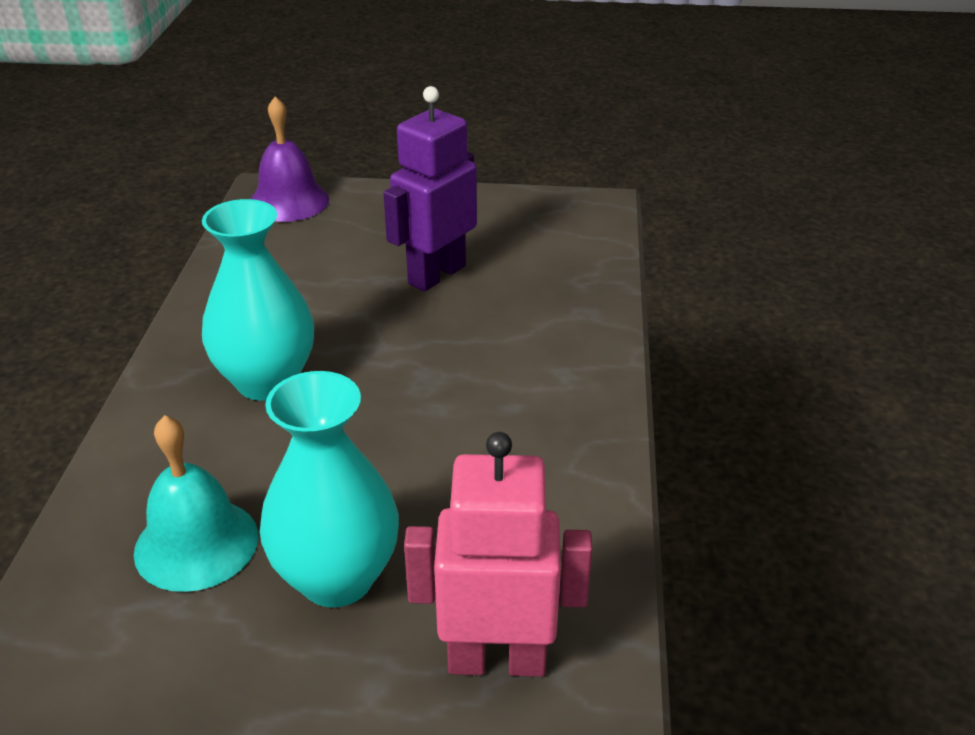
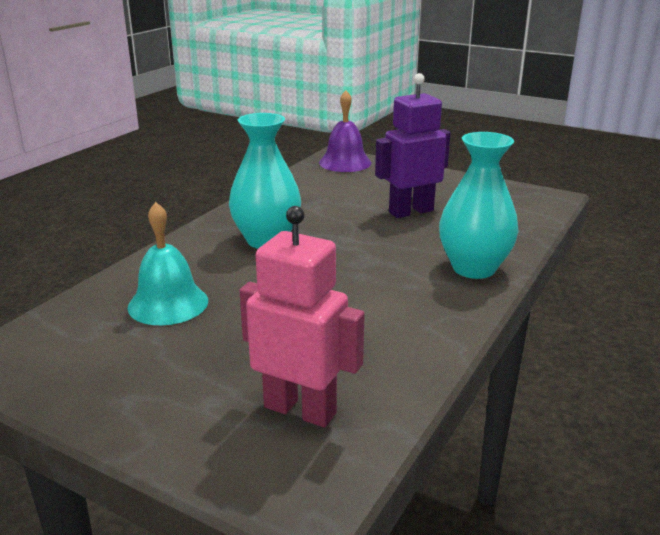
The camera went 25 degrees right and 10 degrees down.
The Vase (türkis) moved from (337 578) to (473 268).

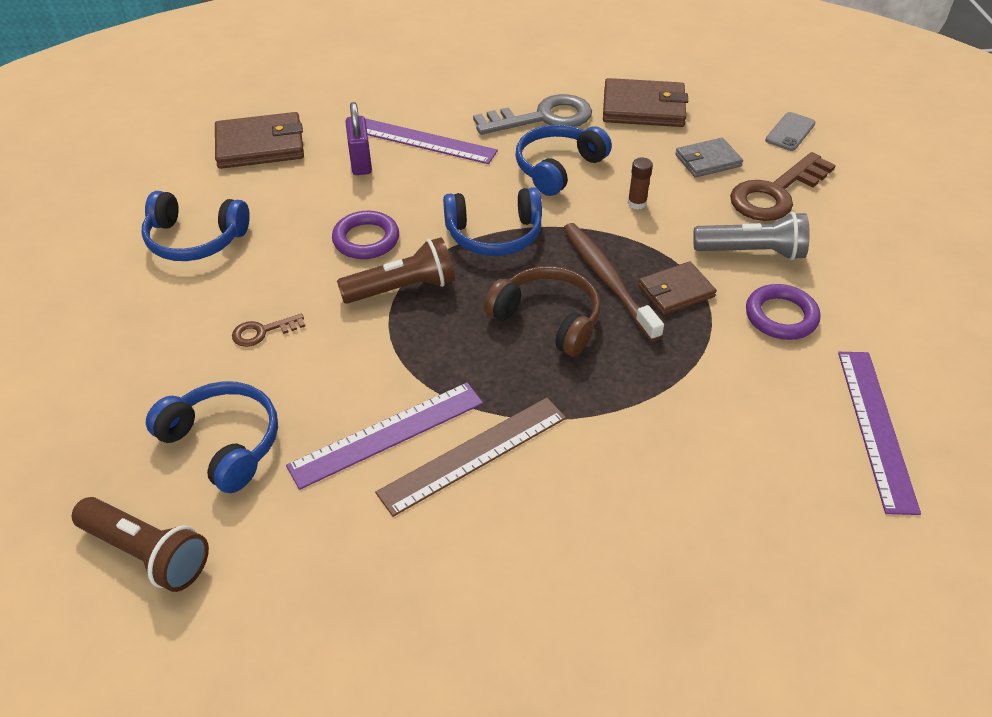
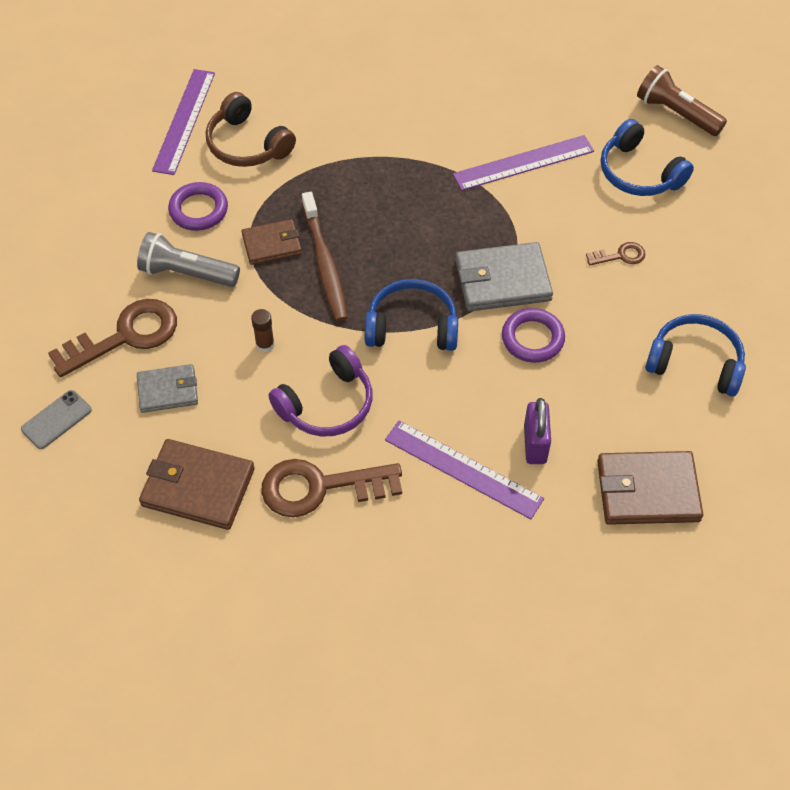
The camera went 170 degrees left and 10 degrees up.
The Taschenlampe (braun) at (403 288) was replaced by the Geldbörse (grau) at (502 280).
The Lineal (braun) at (473 454) disappeared.
The Schlüssel (grau) at (543 118) became the Schlüssel (braun) at (320 487).
The Kopfhörer (braun) moved from (547 319) to (247 144).
The Kopfhörer (blau) at (558 168) became the Kopfhörer (lila) at (327 404).

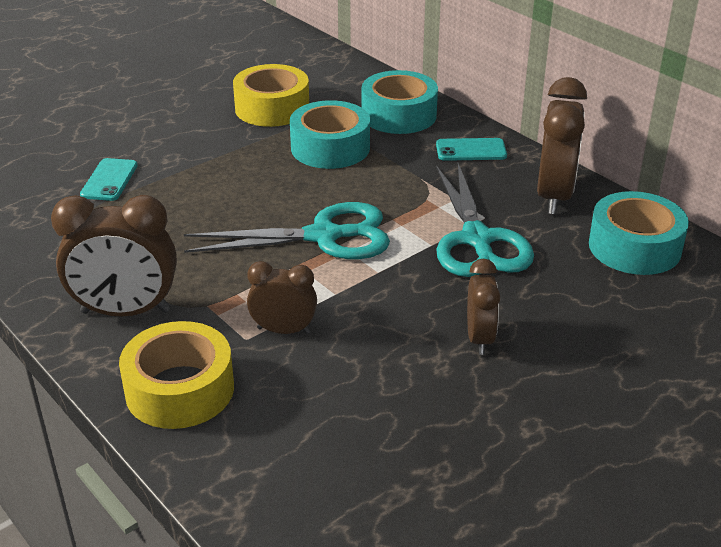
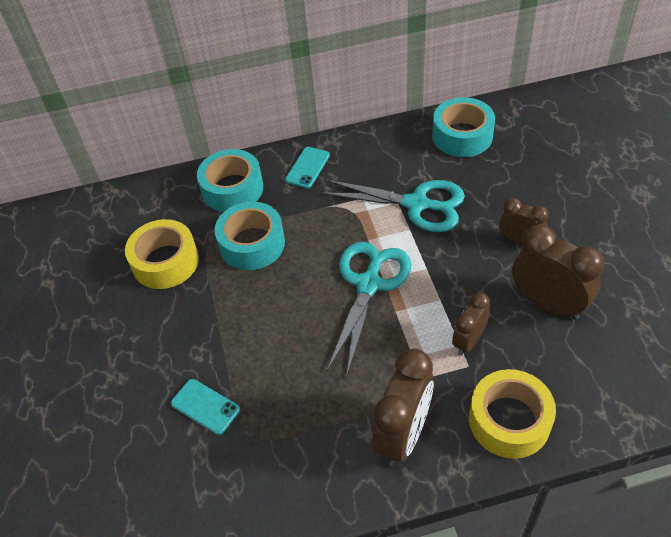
The camera went 60 degrees left and 15 degrees up.
The Wecker (braun) moved from (554 196) to (548 303).

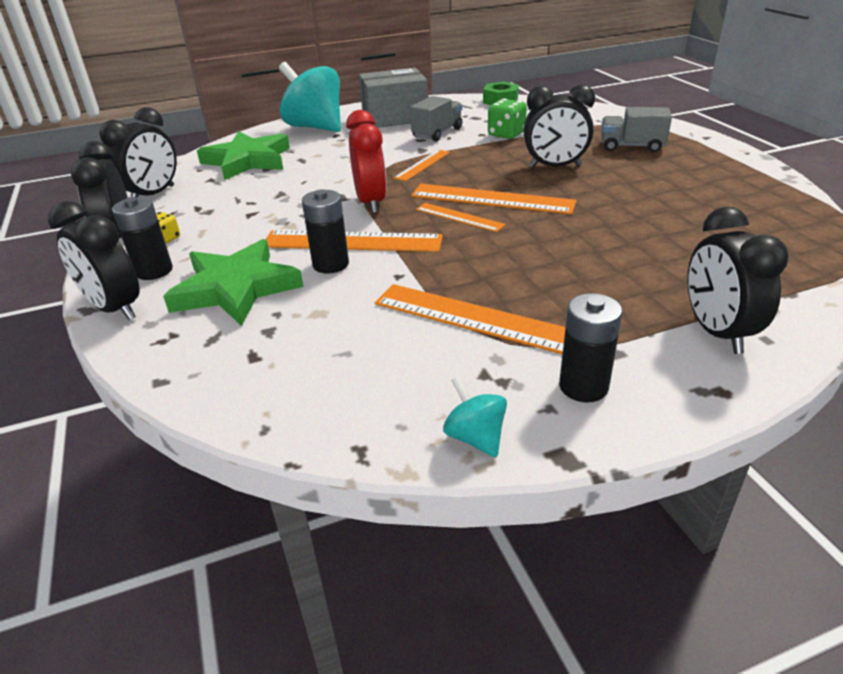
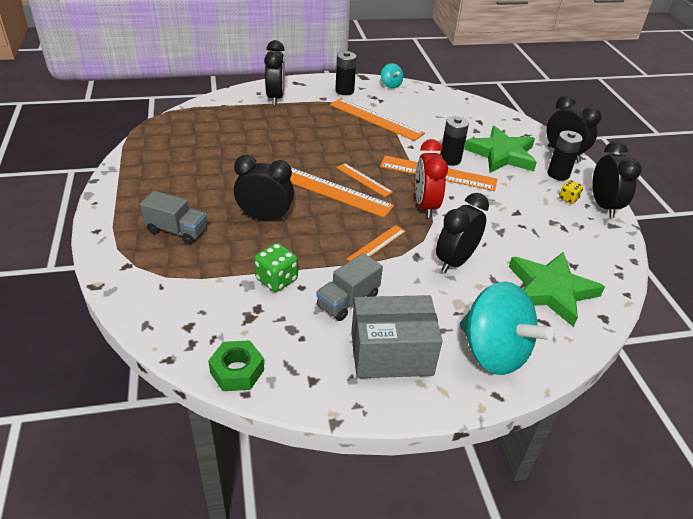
The camera went 175 degrees left and 5 degrees up.
The Wecker (schwarz) moved from (153 195) to (455 261).

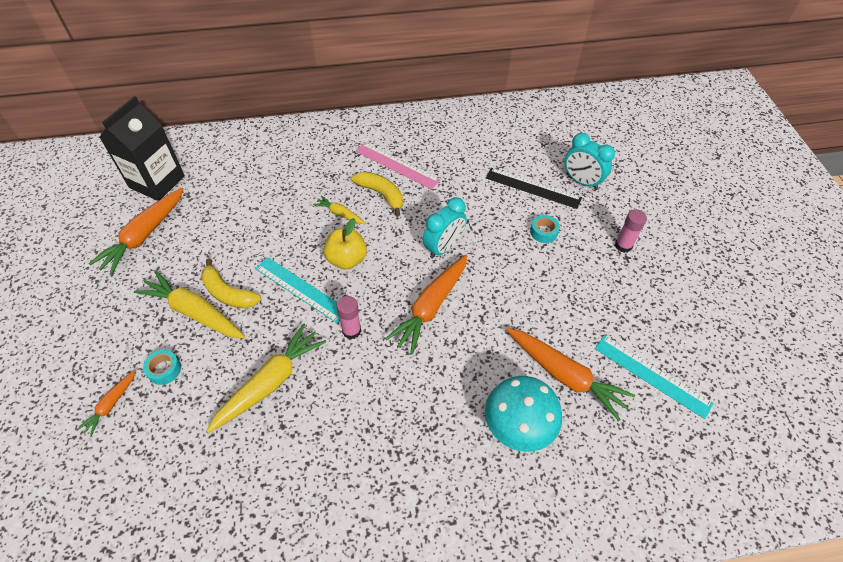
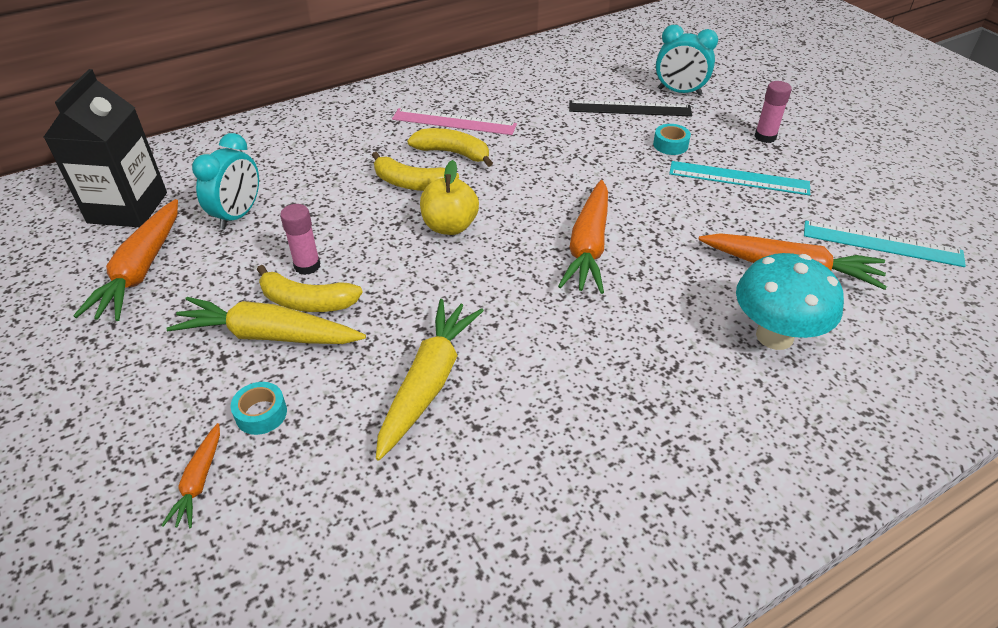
The camera went 20 degrees left and 10 degrees down.
The Lineal (türkis) moved from (301 289) to (738 178).
The Karotte (gelb) at (340 214) was replaced by the Banane (gelb) at (412 183).
The Klebestift (rosa) moved from (351 331) to (307 266).
The Wecker (türkis) moved from (443 247) to (238 215).

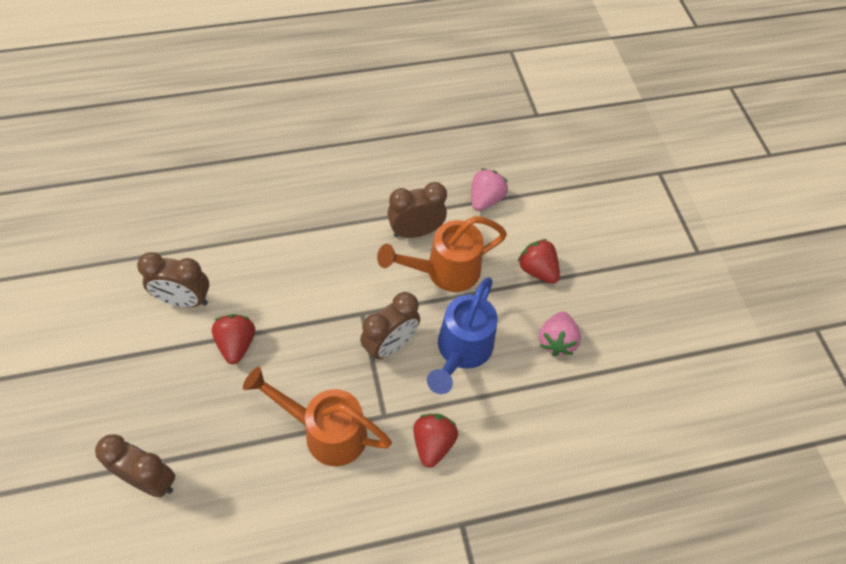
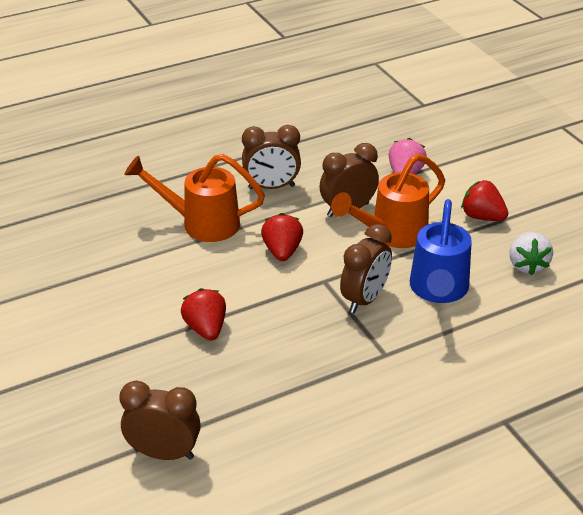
The camera went 10 degrees left and 20 degrees down.
The Wecker (braun) moved from (184 300) to (271 187).
The Gießkanne (orange) moved from (325 431) to (201 223).
The Erdbeere (rot) moved from (433 443) to (282 251).
The Erdbeere (rosa) at (556 341) became the Erdbeere (weiß) at (527 265).

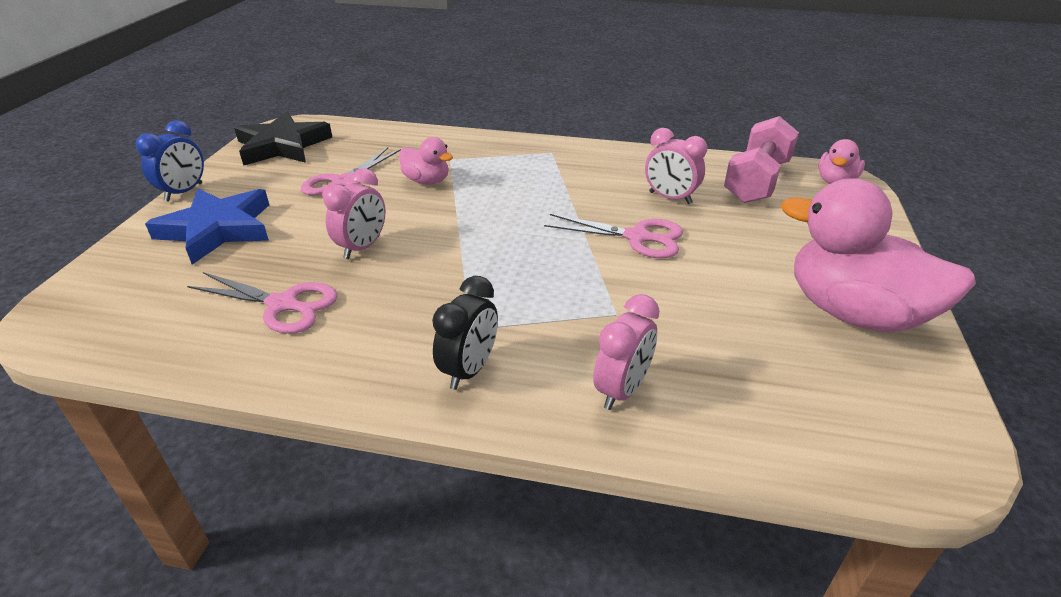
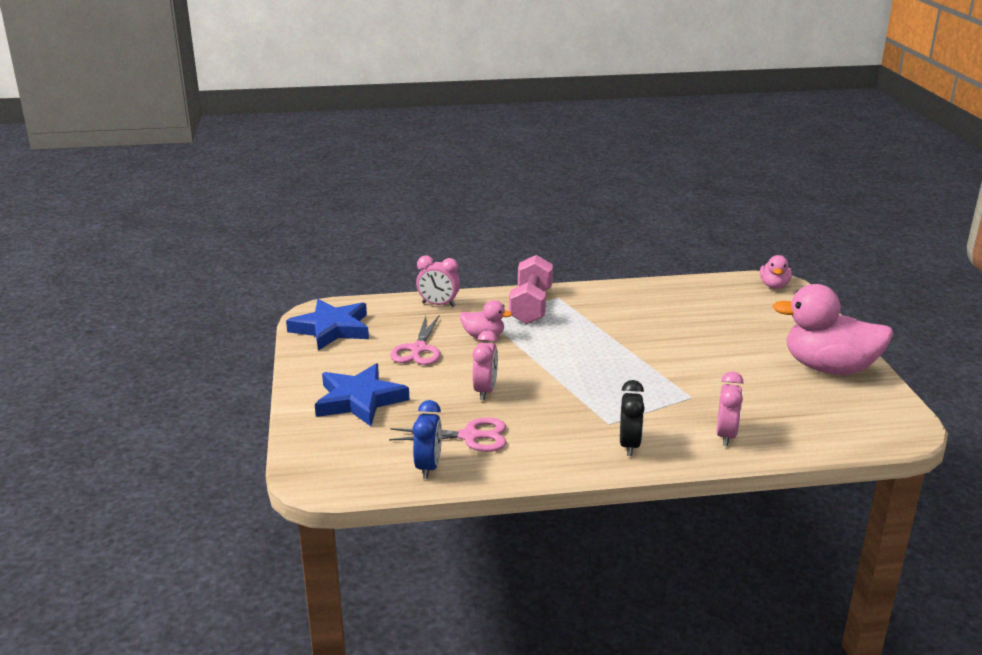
The camera went 20 degrees left and 10 degrees down.
The Wecker (blau) moved from (184 192) to (428 467).
The Stern (schwarz) at (282 146) became the Stern (blau) at (331 329).
The Schere (rosa) at (637 237) disappeared.
The Wecker (rosa) moved from (670 198) to (438 304).
The Hantel (rosa) moved from (756 181) to (531 306).

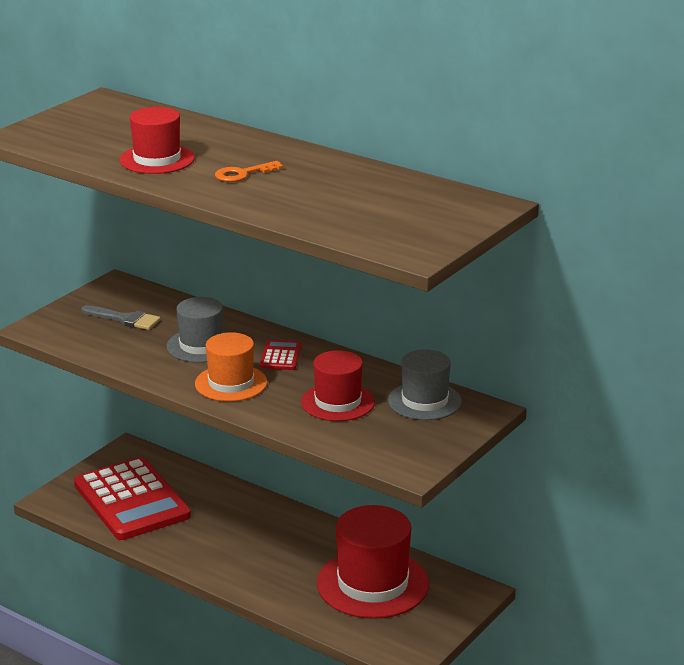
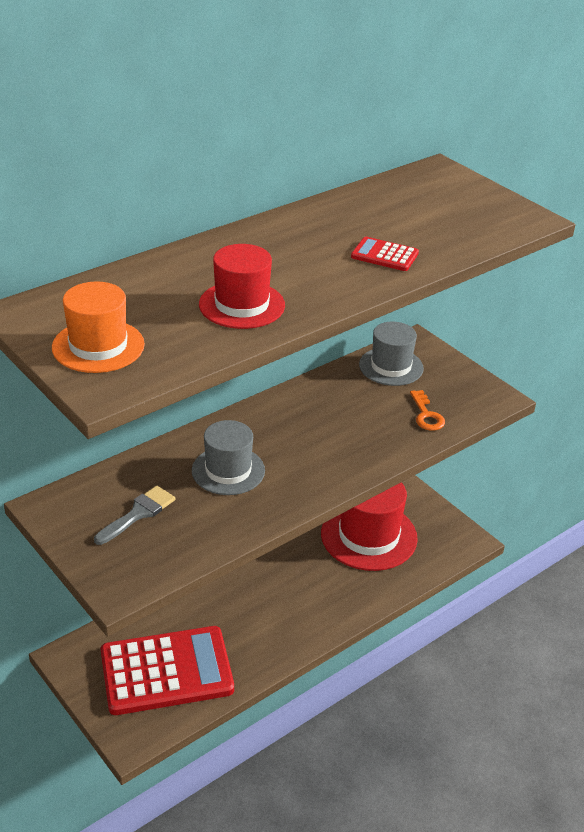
The camera went 75 degrees left and 10 degrees up.
The Hut (orange) moved from (231 383) to (98 346).
The Schlüssel (orange) moved from (243 174) to (426 415).
The Taschenrechner (rot) moved from (280 356) to (384 255).
The Hut (rot) at (338 402) disappeared.

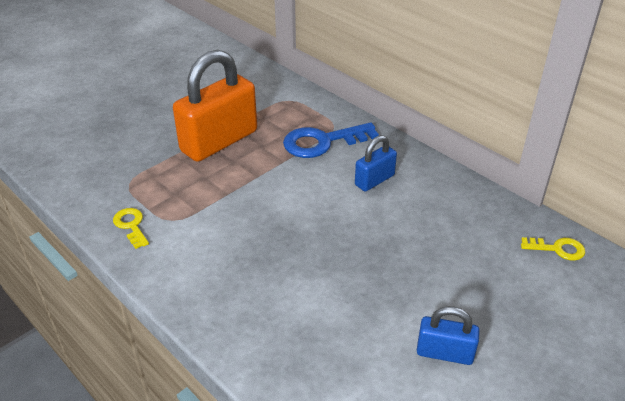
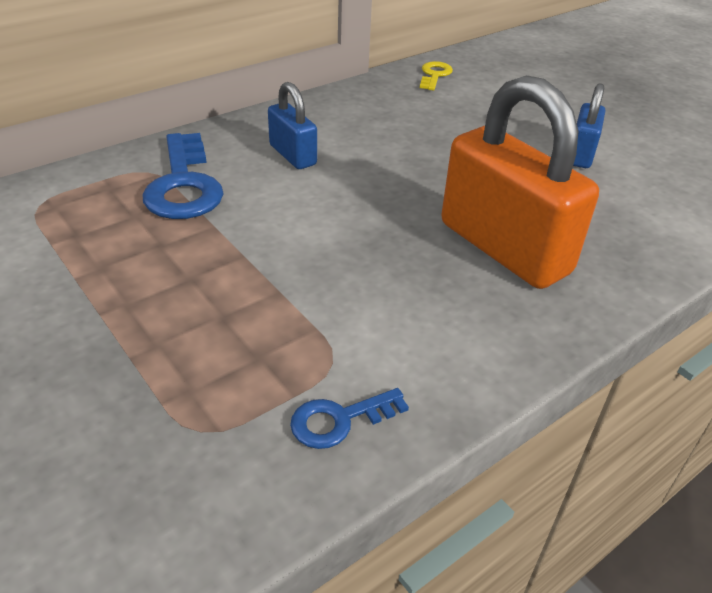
The camera went 85 degrees left and 0 degrees up.
The Schlüssel (gelb) at (131 225) became the Schlüssel (blau) at (339 420).
The Vorhängeschloss (orange) moved from (219 141) to (504 248).

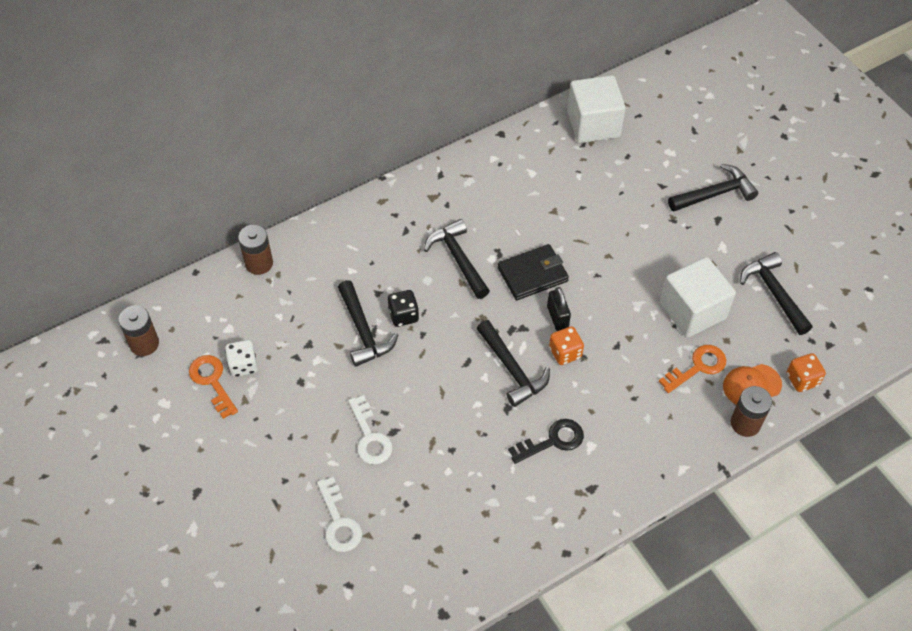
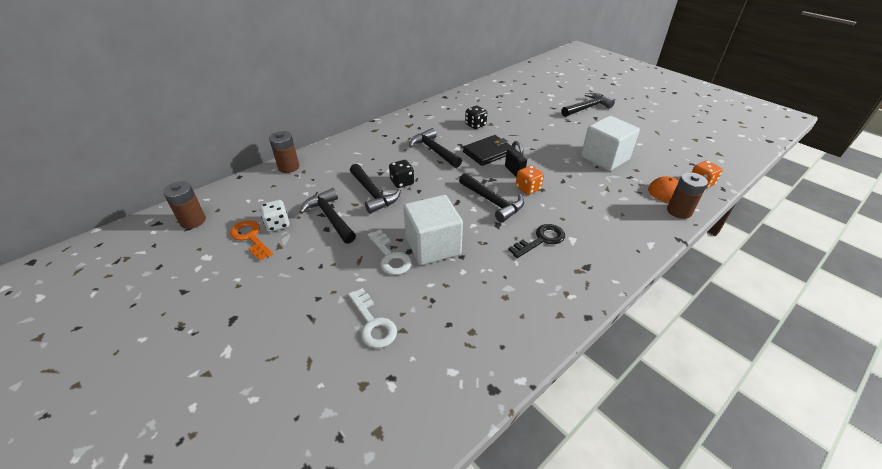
The camera went 10 degrees left and 15 degrees down.
The Kubus (weiß) moved from (593 124) to (433 246).
The Schlüssel (orange) at (698 367) disappeared.
The Hammer (schwarz) moved from (773 293) to (330 217).
The Spielwürfel (schwarz) at (475 125) appeared.

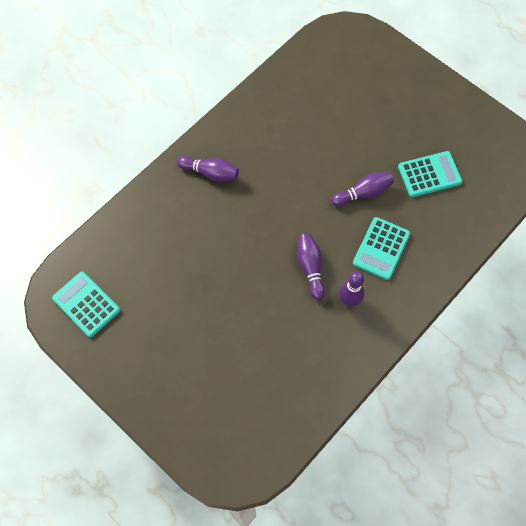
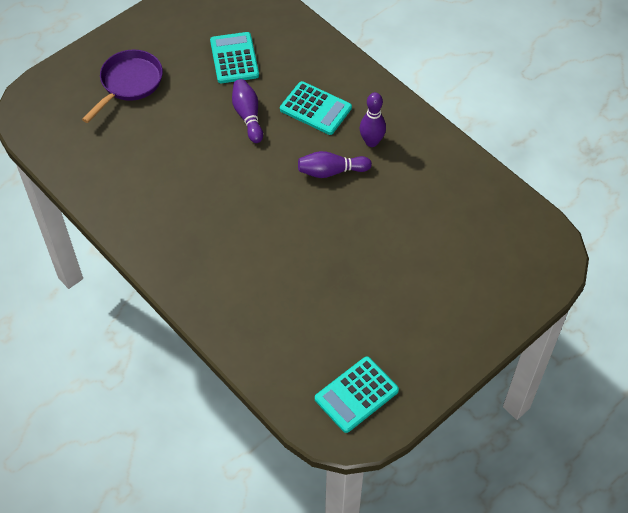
The camera went 85 degrees left and 10 degrees down.
The Bowlingkegel (lila) at (210 173) disappeared.
The Pfanne (lila) at (129 83) appeared.

